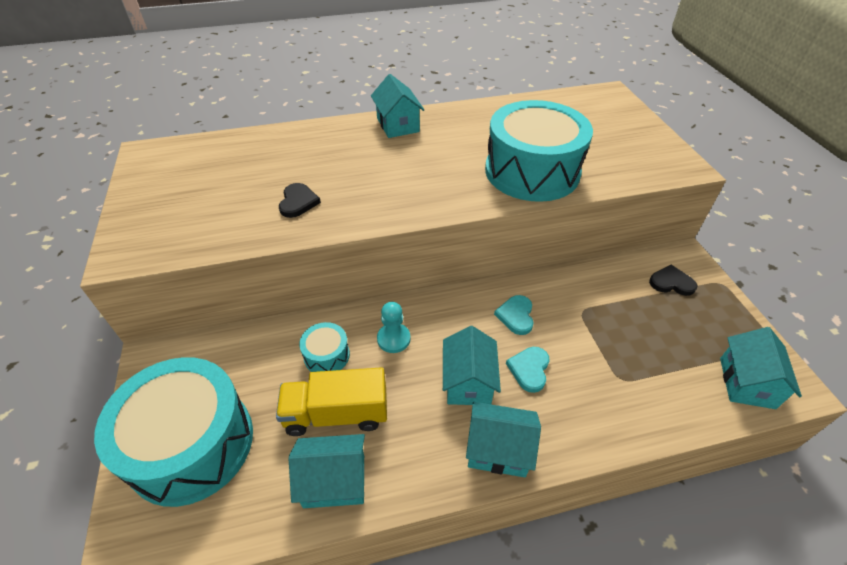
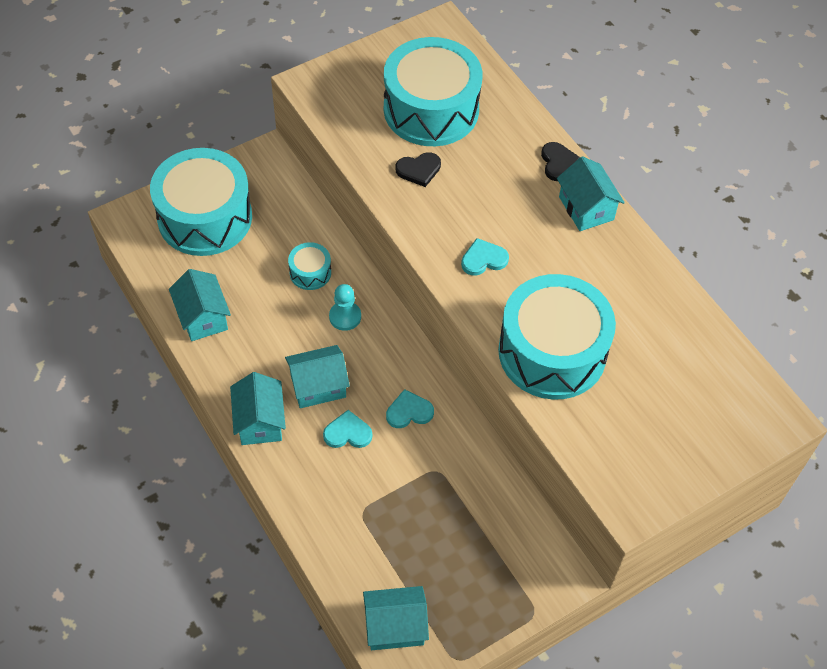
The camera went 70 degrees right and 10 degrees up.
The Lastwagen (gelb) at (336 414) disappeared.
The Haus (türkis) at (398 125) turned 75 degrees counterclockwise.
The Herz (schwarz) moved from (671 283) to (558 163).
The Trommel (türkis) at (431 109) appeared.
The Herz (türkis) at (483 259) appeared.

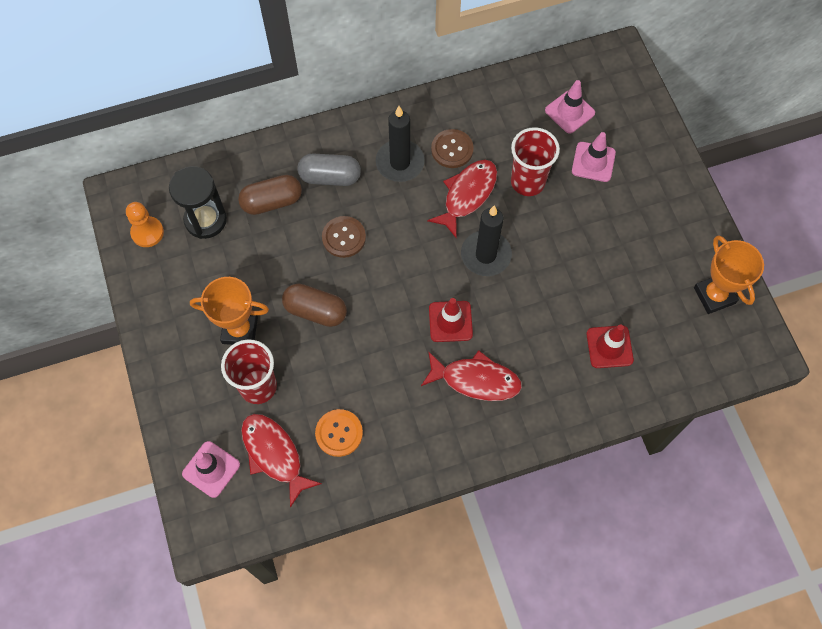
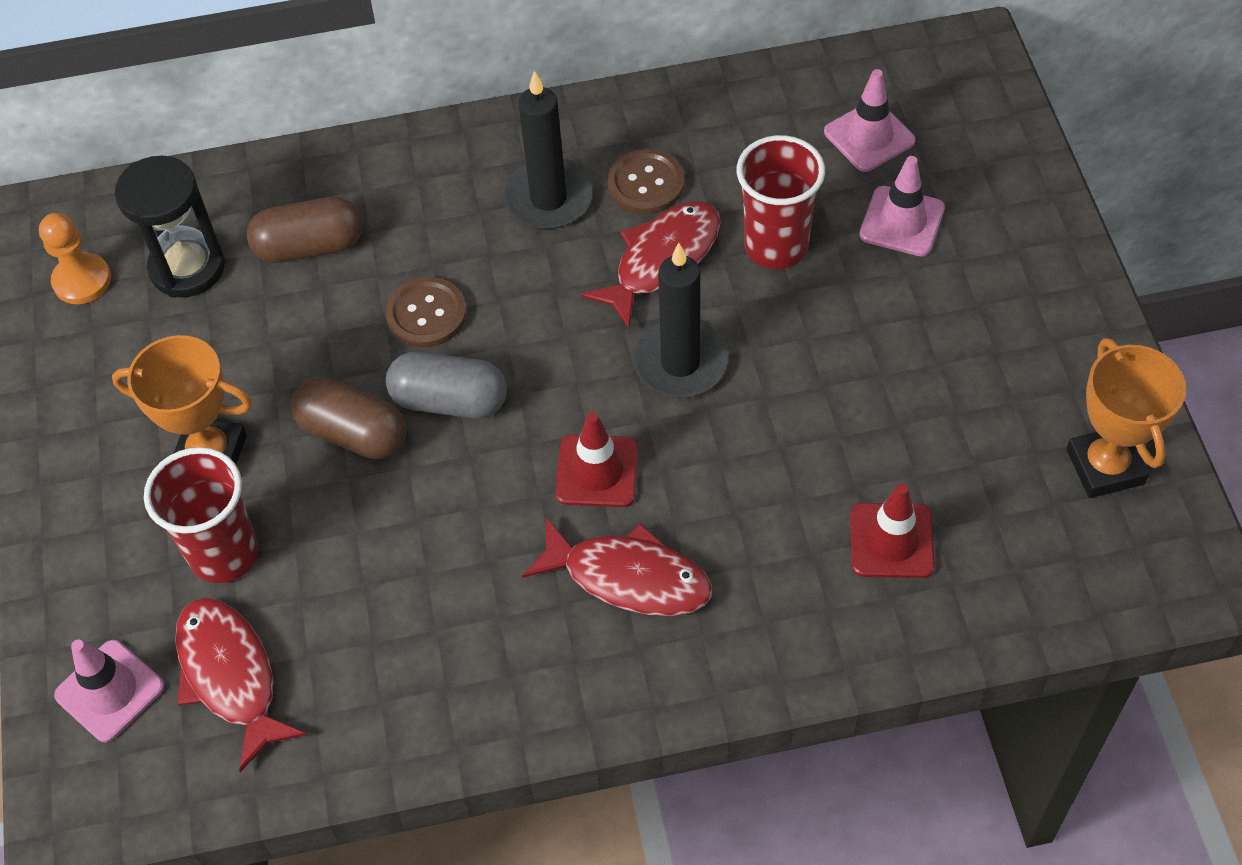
The camera went 10 degrees right and 10 degrees down.
The Kapsel (grau) moved from (330 177) to (449 400).
The Knopf (orange) at (339 433) disappeared.

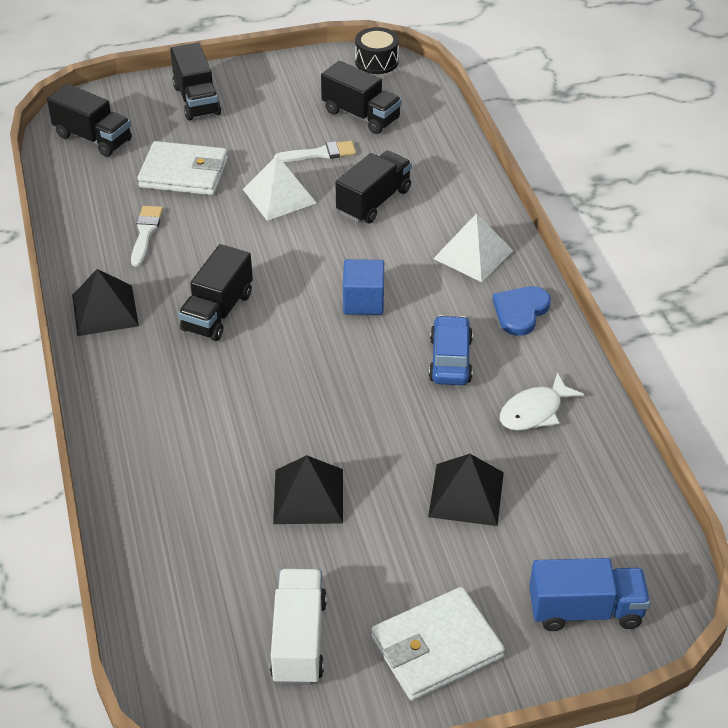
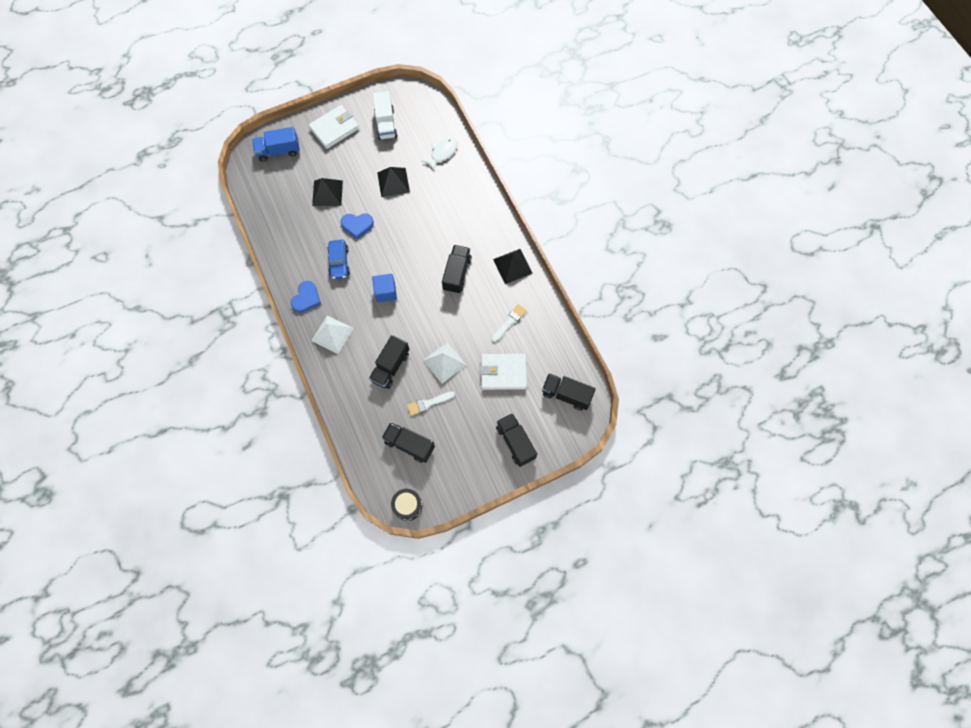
The camera went 170 degrees right and 25 degrees up.
The Pinsel (weiß) at (145 233) turned 135 degrees counterclockwise.
The Fisch (weiß) moved from (534 411) to (442 153).
The Herz (blau) at (357 225) appeared.

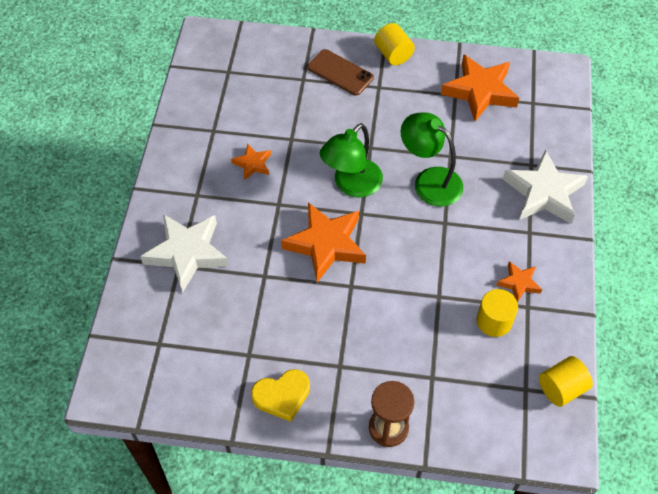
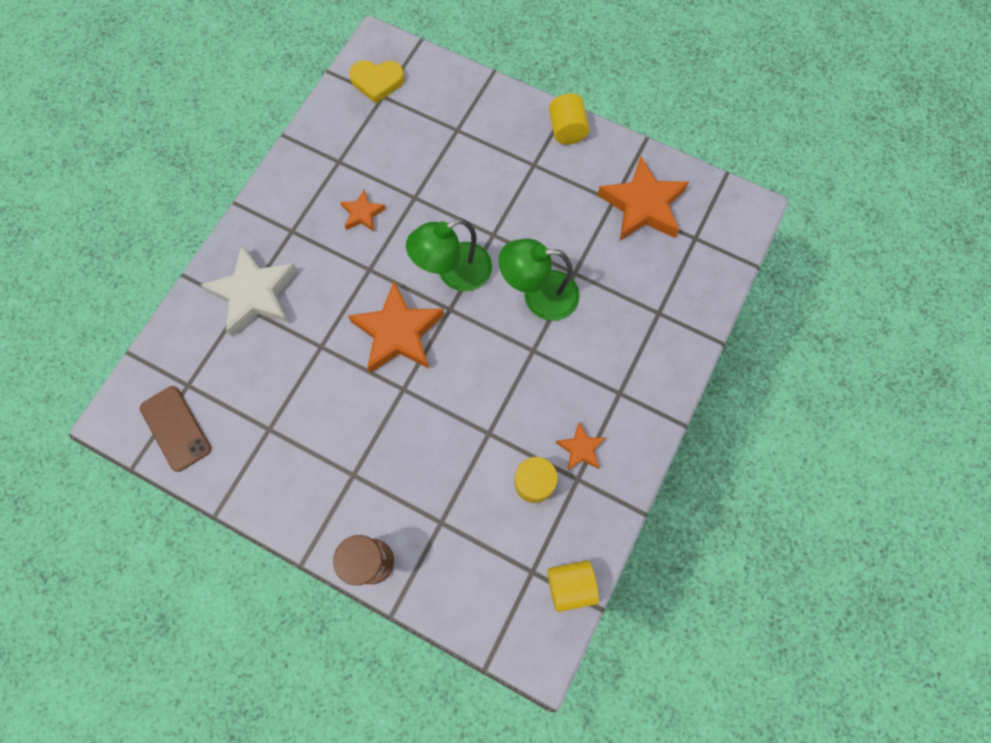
The camera went 20 degrees right and 15 degrees up.
The Herz (gelb) moved from (282 396) to (377 82).
The Handy (braun) moved from (340 72) to (176 428).
The Lampe (grün) at (429 181) turned 60 degrees counterclockwise.
The Stern (weiß) at (544 193) disappeared.

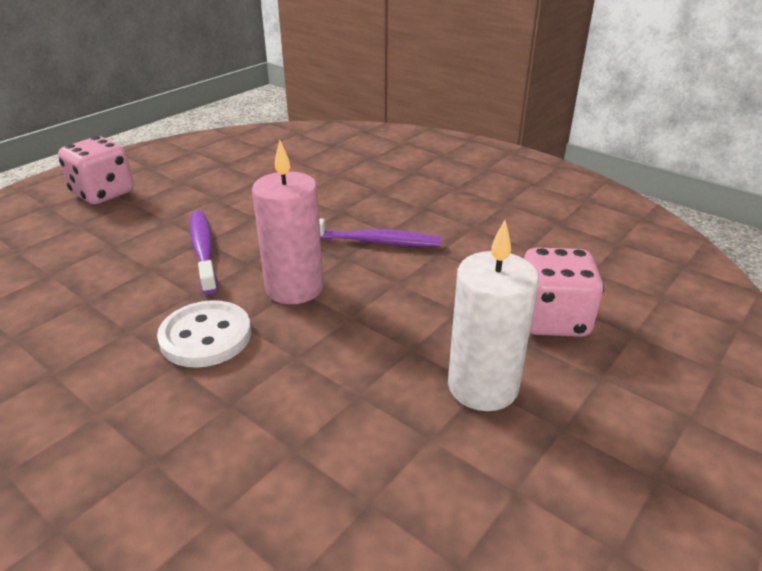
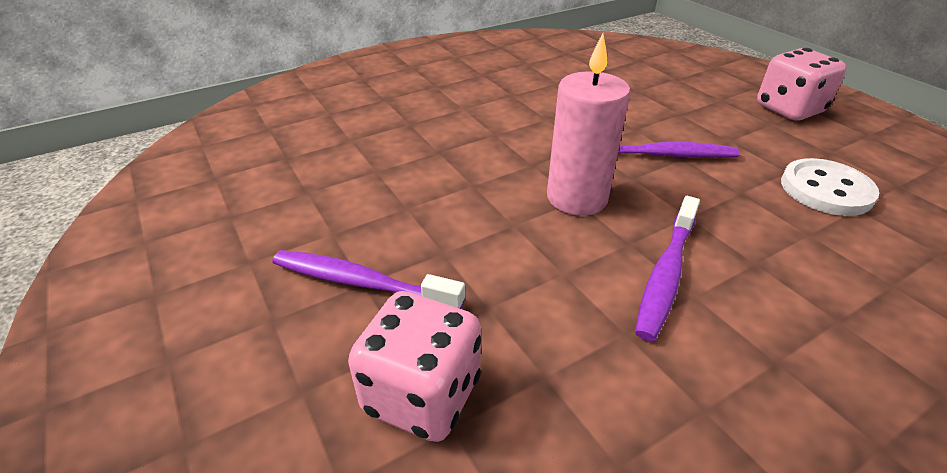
The camera went 110 degrees right and 5 degrees up.
The Knopf (weiß) moved from (206 336) to (826 190).
The Kerze (weiß) at (482 386) was replaced by the Zahnbürste (lila) at (361 282).

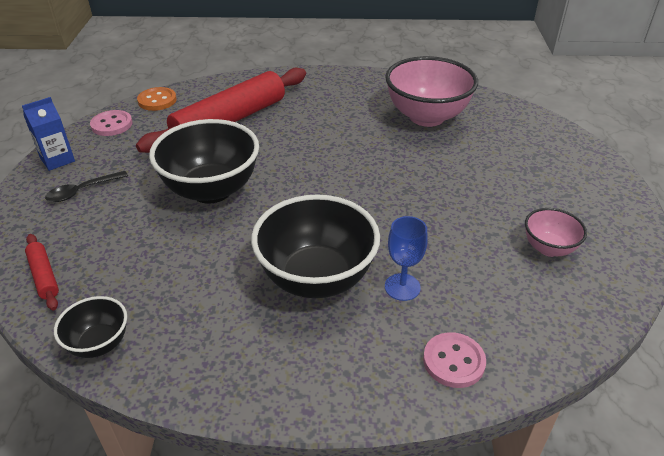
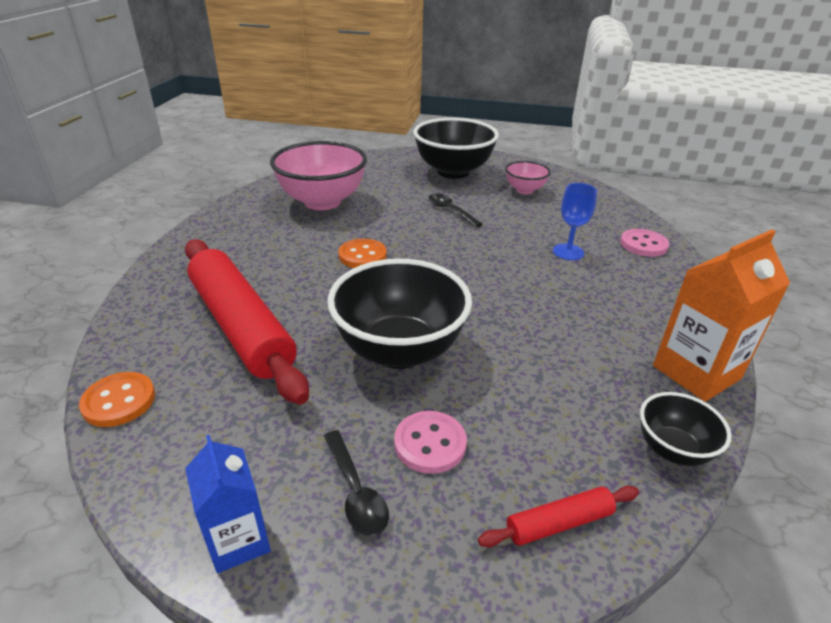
The camera went 80 degrees left and 5 degrees down.
The Knopf (rosa) moved from (112 125) to (430 443).
The Schüssel (schwarz) moved from (316 278) to (453 172).
The Knopf (orange) at (362 255) appeared.
The Löffel (schwarz) at (450 211) appeared.
The Getränkekarton (orange) at (696 372) appeared.

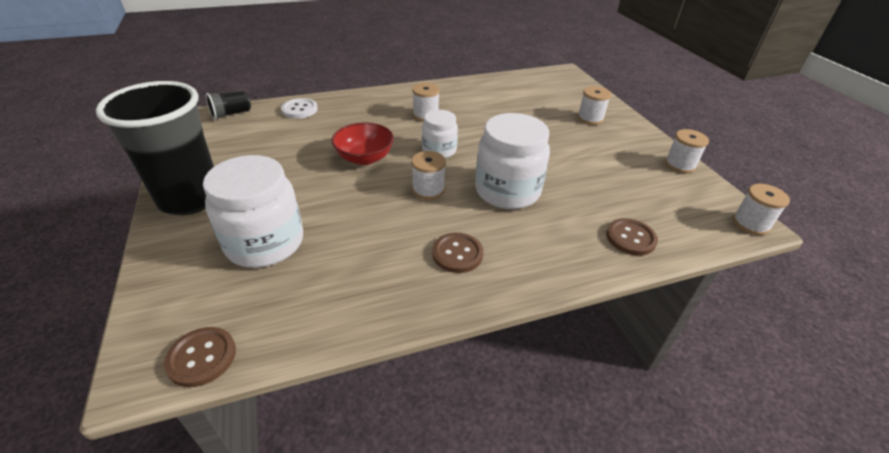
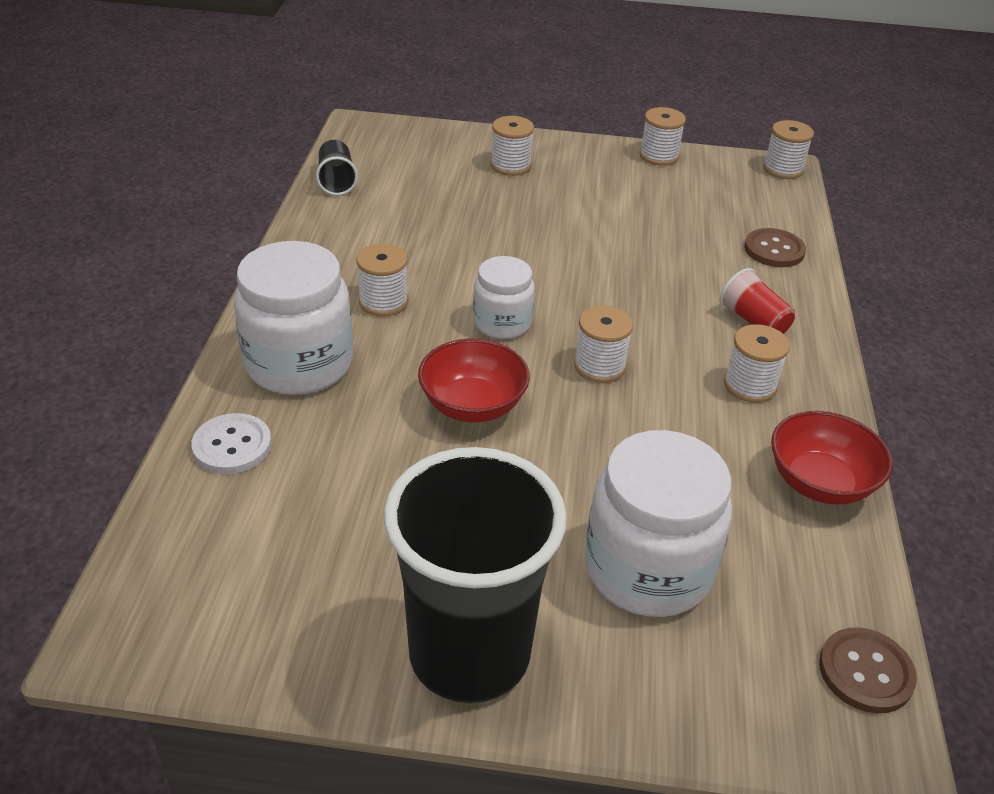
The camera went 65 degrees left and 0 degrees up.
The Becher (schwarz) moved from (231 114) to (336 181).
The Knopf (braun) at (457 254) was replaced by the Garnrolle (weiß) at (750 385).
The Einmachglas (weiß) moved from (507 191) to (299 364).
The Becher (rot) at (753 321) appeared.
The Schüssel (rot) at (820 482) appeared.

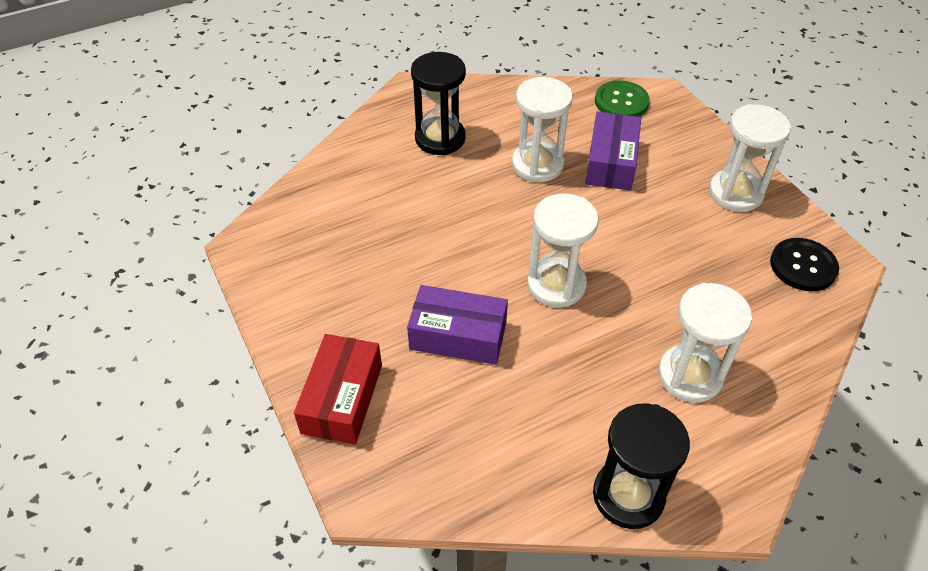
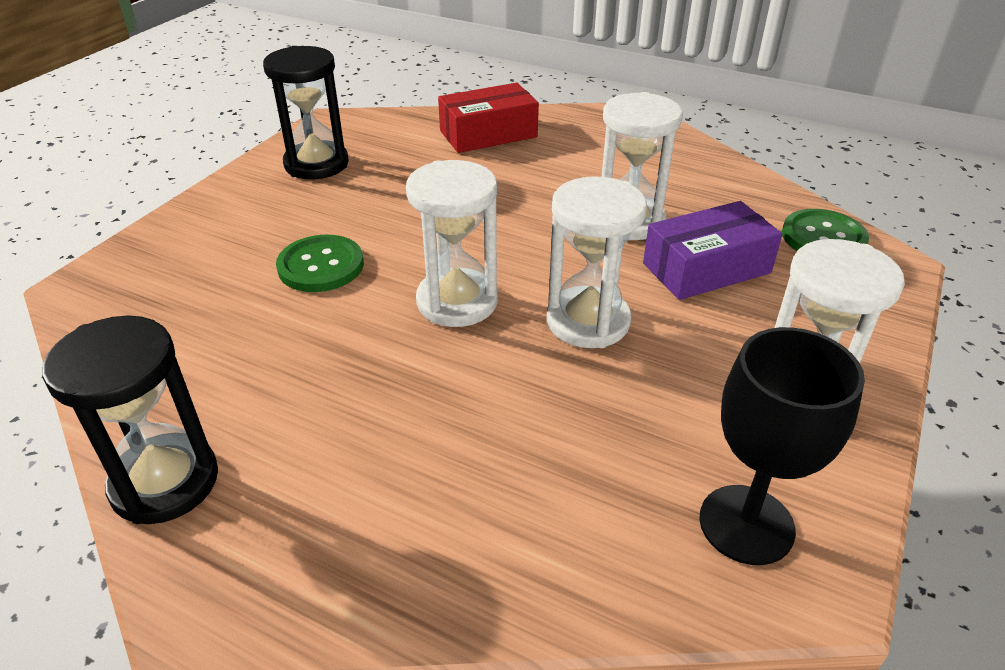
The camera went 55 degrees right and 10 degrees down.
The Schachtel (rot) moved from (342 398) to (488 134).
The Schachtel (lila) at (458 335) was replaced by the Knopf (grün) at (321 266).
The Sanduhr (schwarz) moved from (440 138) to (316 164).
The Sanduhr (weiß) moved from (690 375) to (588 321).
The Knopf (schwarz) at (803 266) was replaced by the Kelch (schwarz) at (746 524).

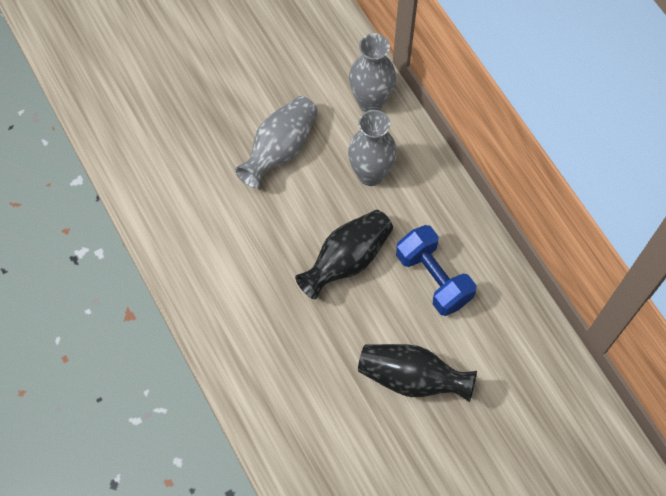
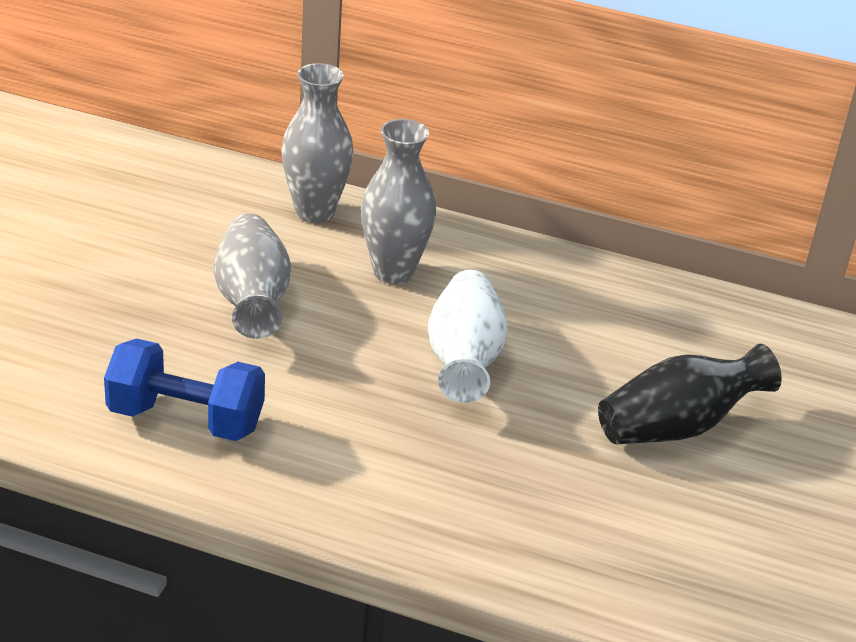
The camera went 45 degrees left and 30 degrees down.
The Vase (schwarz) at (347 260) became the Vase (weiß) at (464 360).
The Hantel (blau) moved from (433 278) to (186 419).

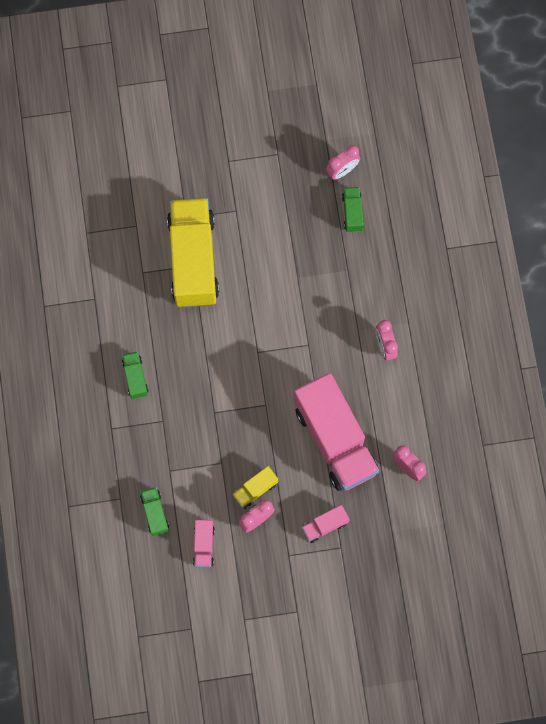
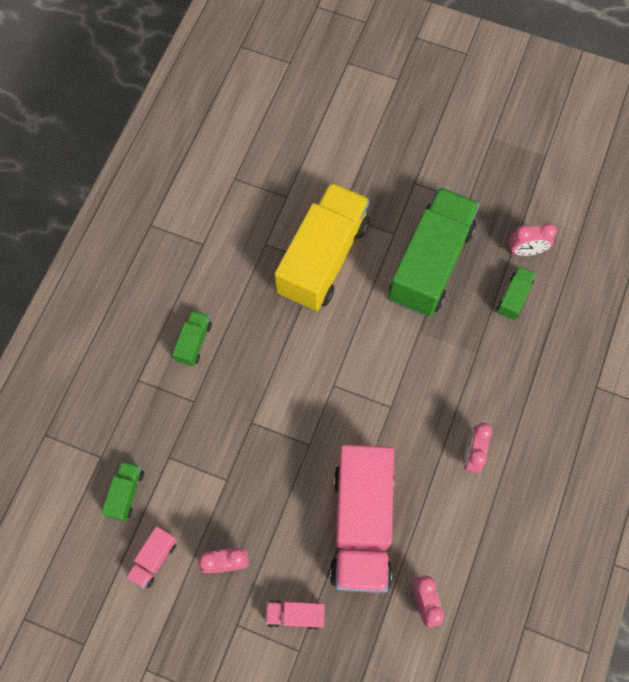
The camera went 30 degrees right and 5 degrees down.
The Lastwagen (gelb) at (255 489) disappeared.
The Lastwagen (grün) at (430 264) appeared.

